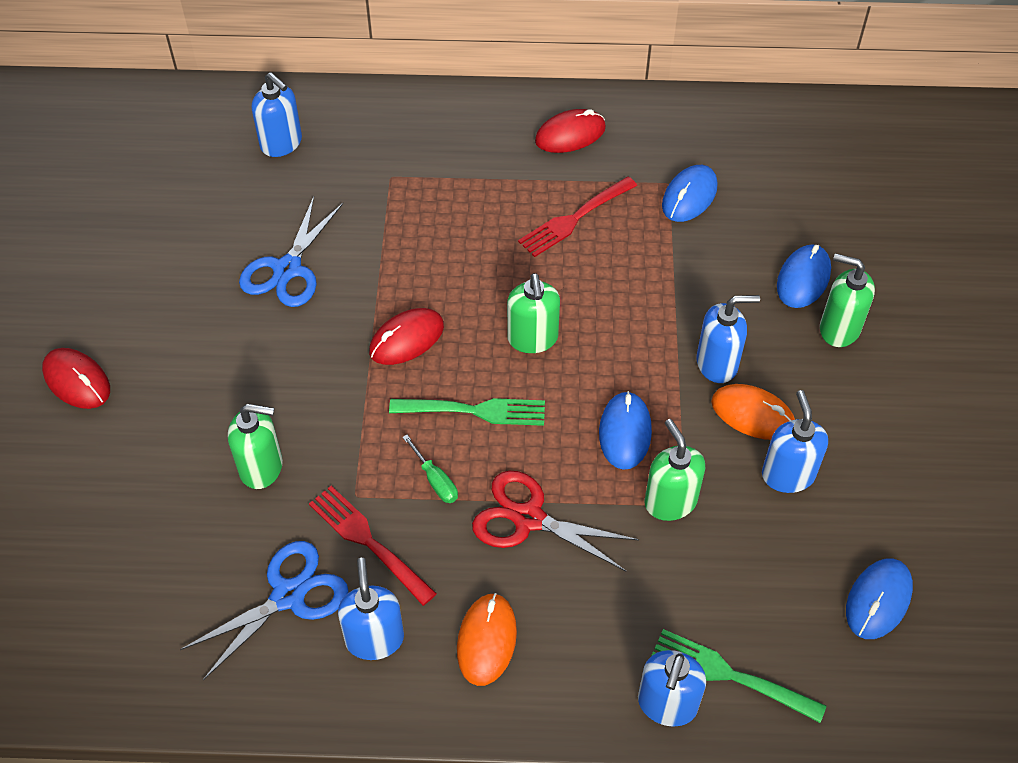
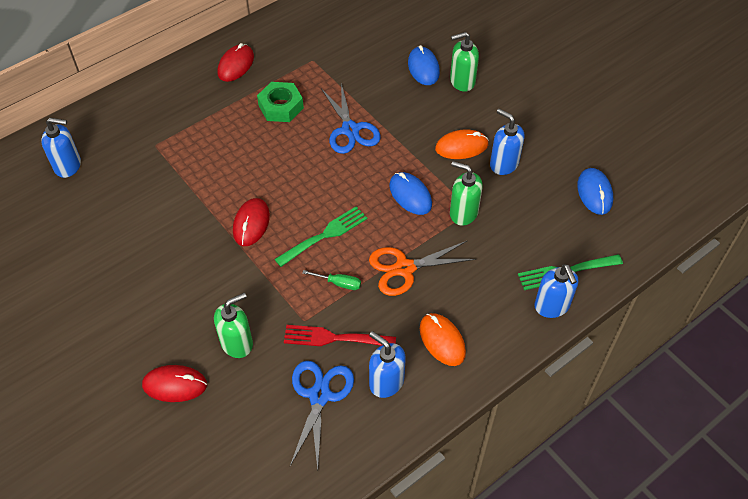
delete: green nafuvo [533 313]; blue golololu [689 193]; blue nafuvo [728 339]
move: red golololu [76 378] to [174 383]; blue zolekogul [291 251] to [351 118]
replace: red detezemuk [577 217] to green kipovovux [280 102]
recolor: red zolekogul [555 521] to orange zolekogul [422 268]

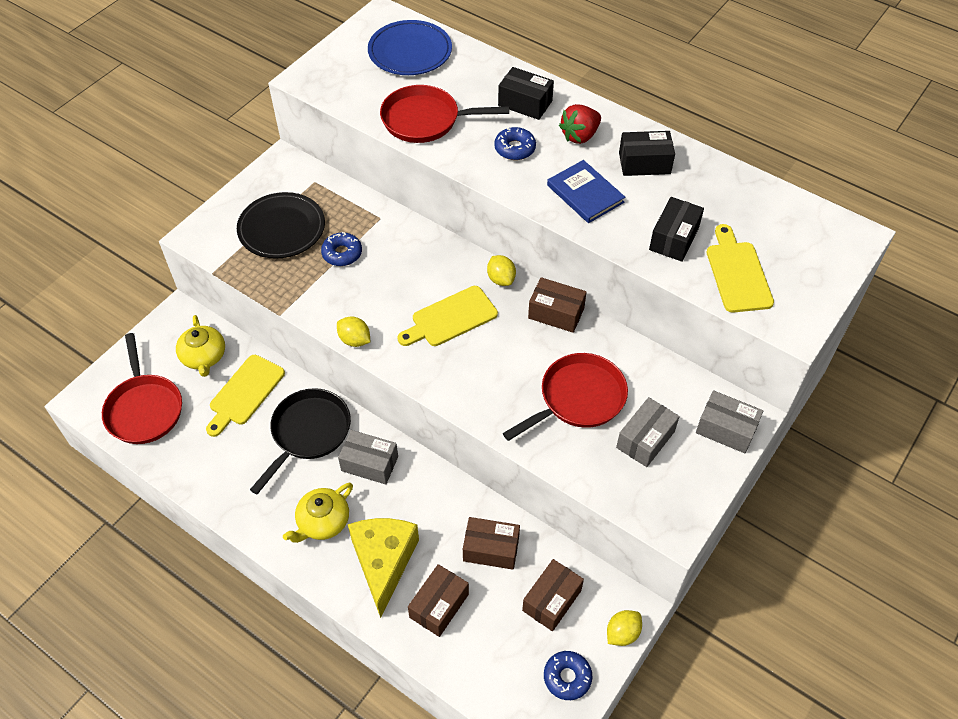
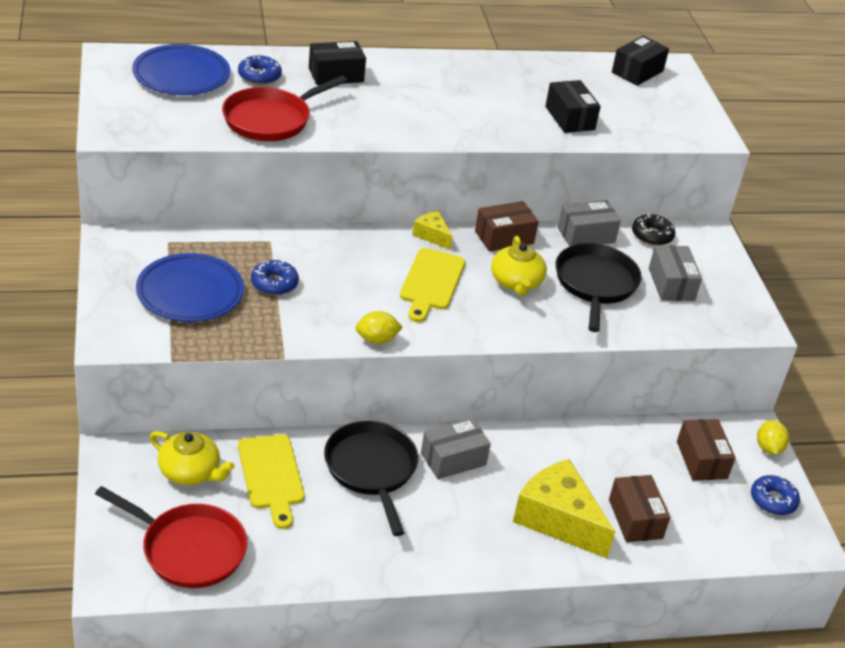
delete: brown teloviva [491 543]; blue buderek [586 191]; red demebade [580 124]; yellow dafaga [740 268]
insert: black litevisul [653 229]
move: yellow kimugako [318 513] to [519 266]; blue litevisul [515 143] to [260 70]; black teloviva [647 153] to [640 61]; grey teloviva [729 421] to [589 223]
replace: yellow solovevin [501 270] to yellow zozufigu [432 230]
recolor: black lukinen [281 225] to blue lukinen [190 287]; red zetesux [565 397] to black zetesux [599 287]

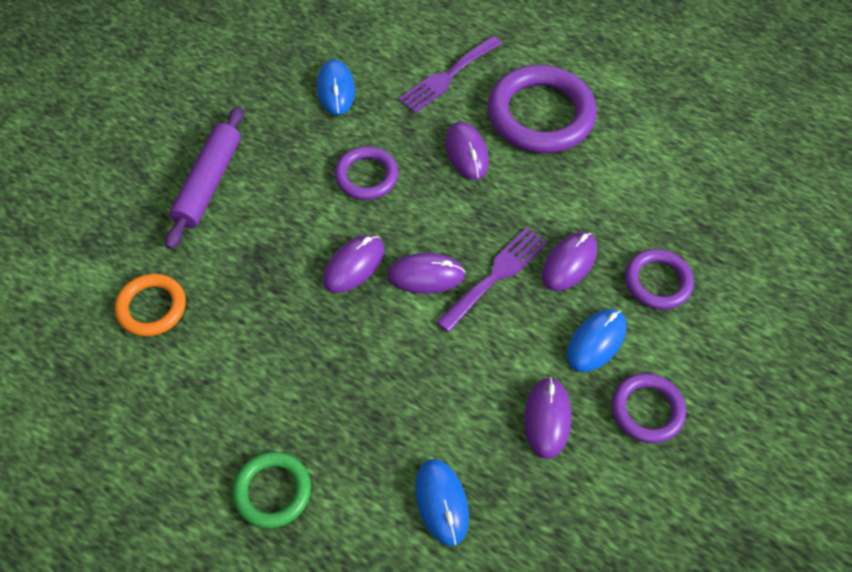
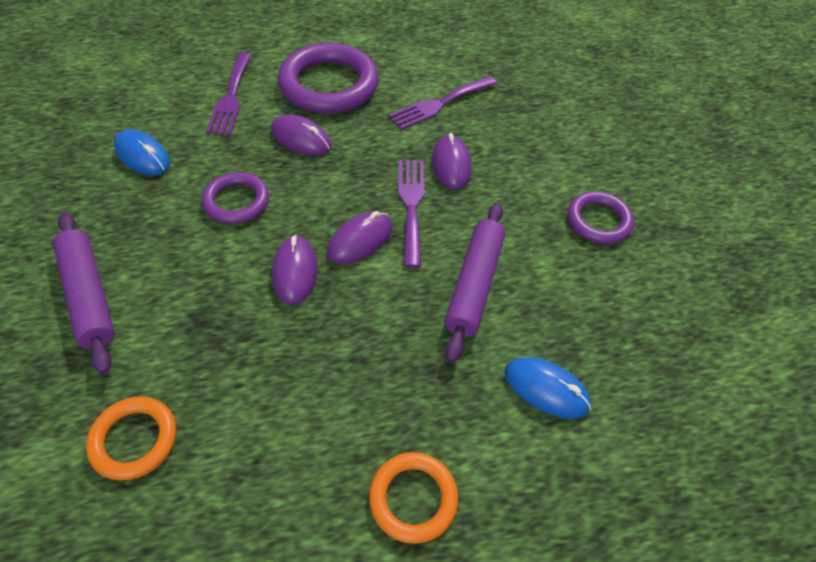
delete: purple golololu [547 418]; blue golololu [597 340]; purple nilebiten [659 279]
insert: purple detezemuk [442 103]; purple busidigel [475 282]
recolor: green nilebiten [272 489] to orange nilebiten [413 498]

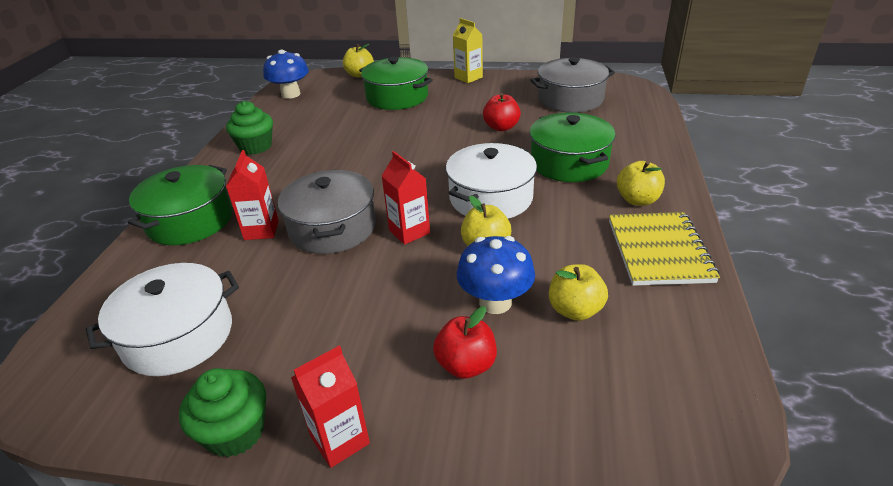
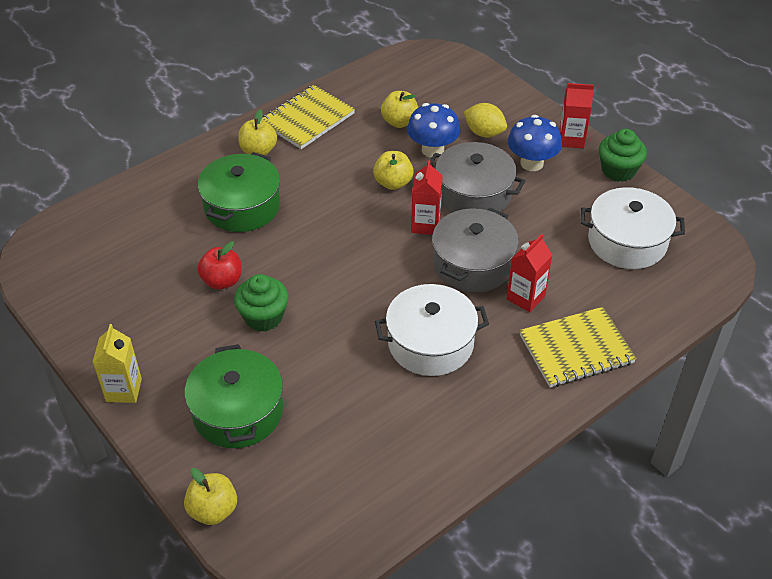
move: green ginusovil [249 128] to [261 303]; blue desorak [286 74] to [535 143]; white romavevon [491 181] to [432 330]; grey romavevon [572 85] to [476 177]
replace: green romavevon [180 205] to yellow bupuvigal [578 347]; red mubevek [465 342] to yellow solovevin [485 120]

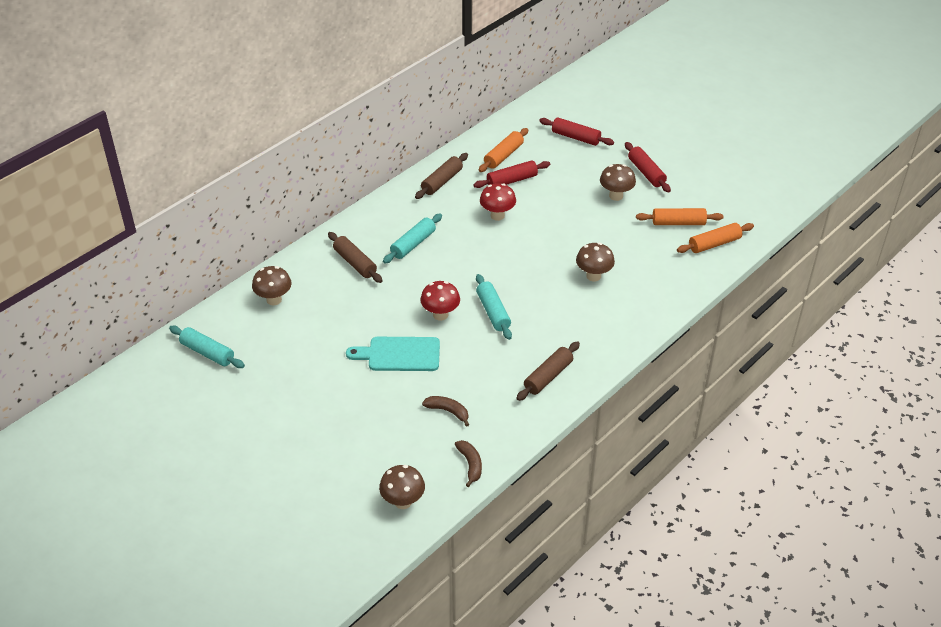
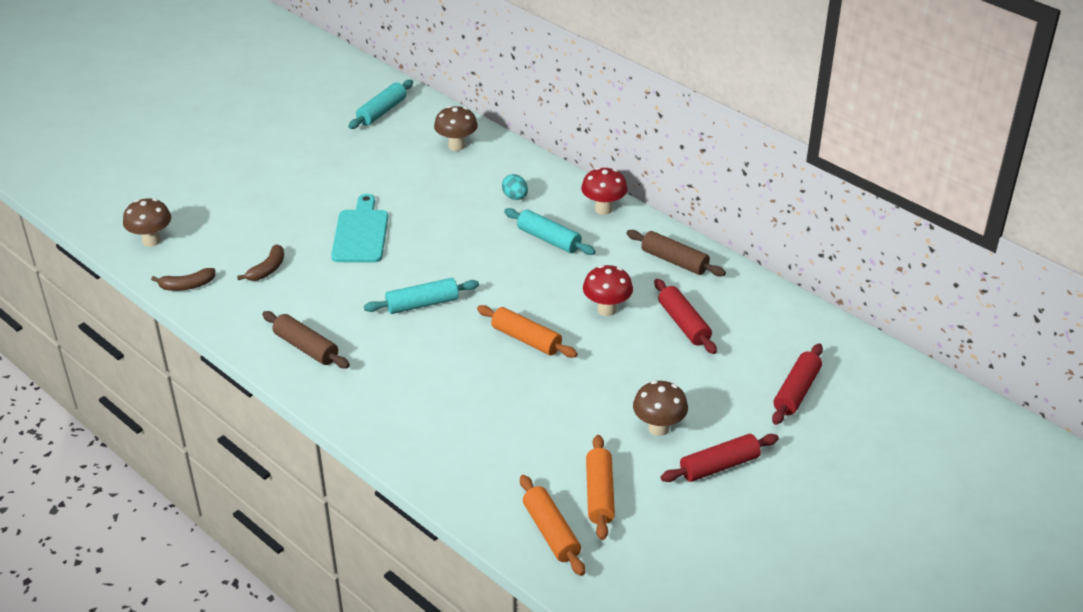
delete: brown desorak [595 262]
move: red desorak [440 301] to [604 191]; orange busidigel [503 150] to [527 331]
replace: brown busidigel [355 257] to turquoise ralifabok [515 187]

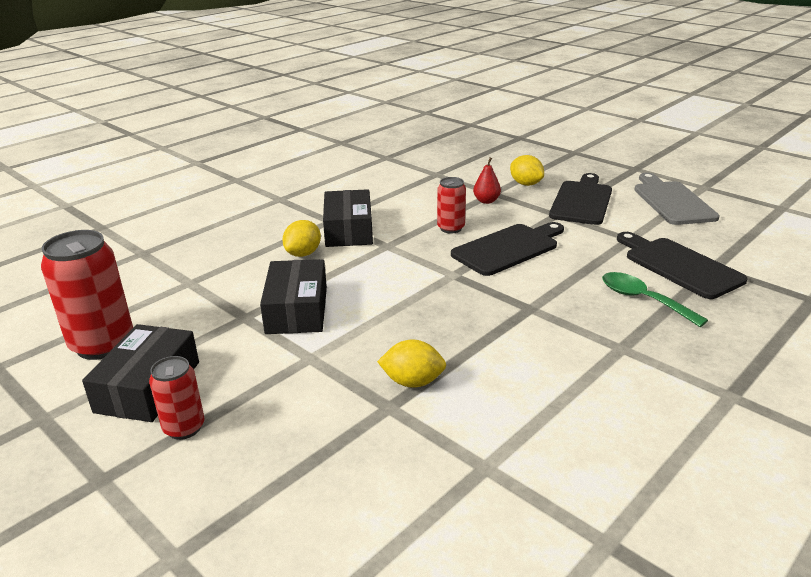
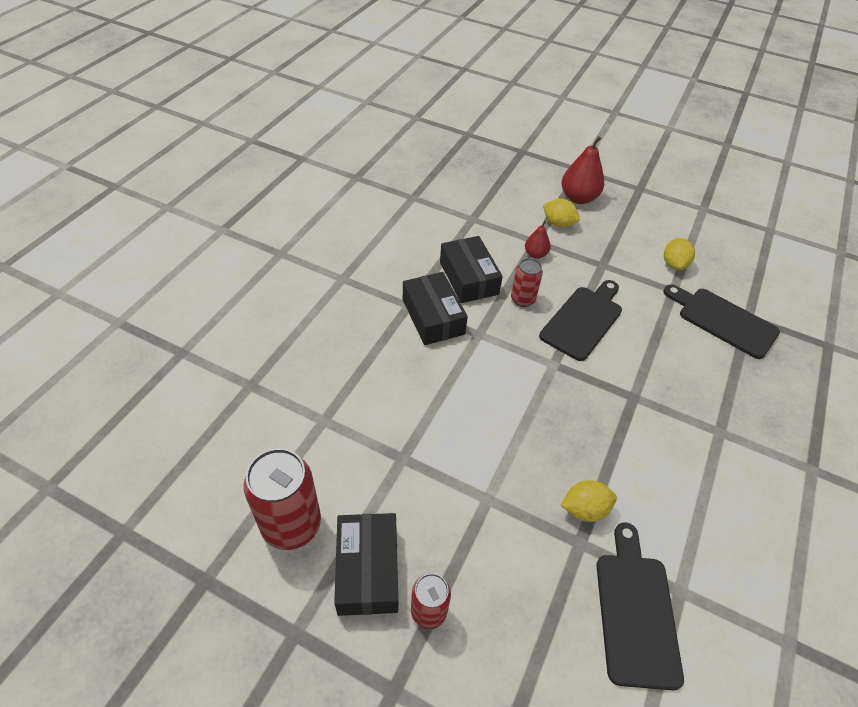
delete: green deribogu [655 299]; grey dafaga [677 199]
insert: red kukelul [583 170]
move: black teloviva [293 296] to [471 269]; yellow solovevin [301 238] to [679 254]; black dafaga [580 199] to [640 606]

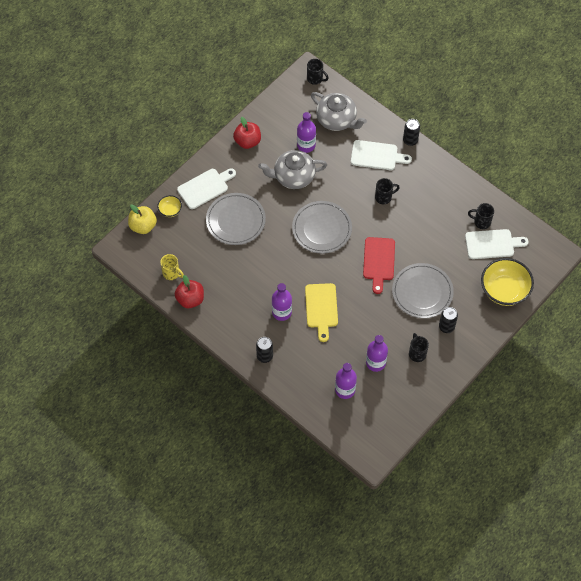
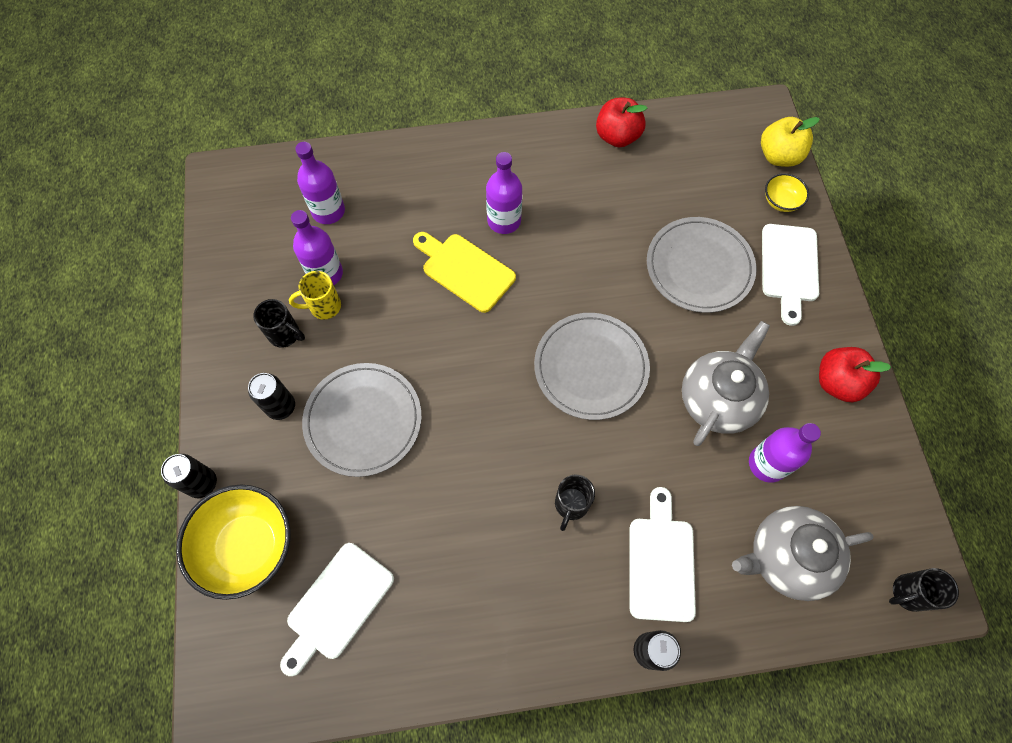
delete: red dafaga [379 265]; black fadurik [481 216]
move: yellow fadurik [172 267] to [315 295]; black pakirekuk [264 350] to [189 476]
rotate: white dafaga [381 155] = [663 554] 135 degrees clockwise

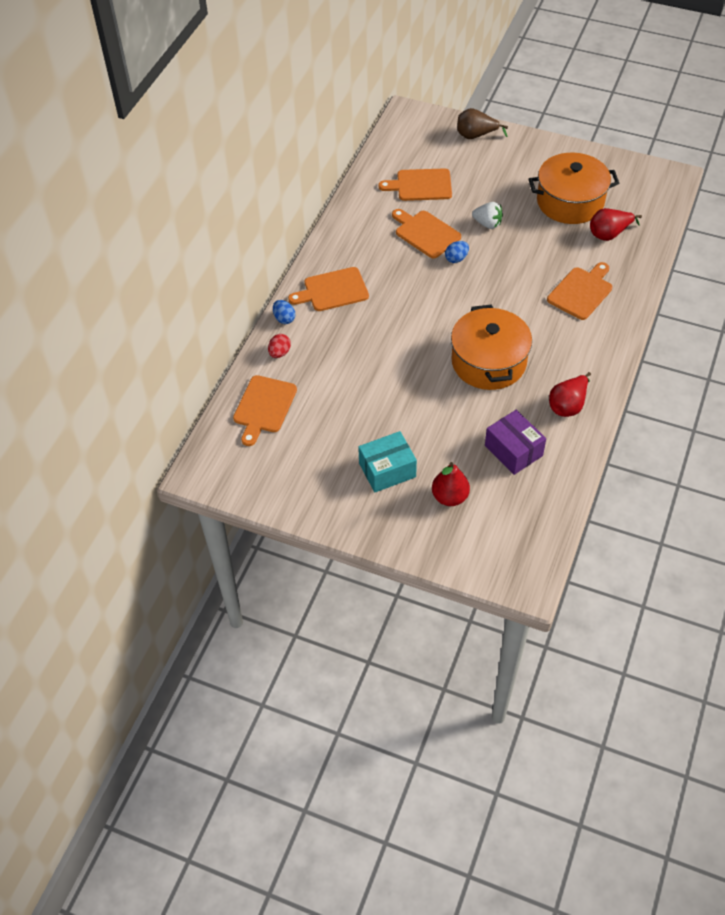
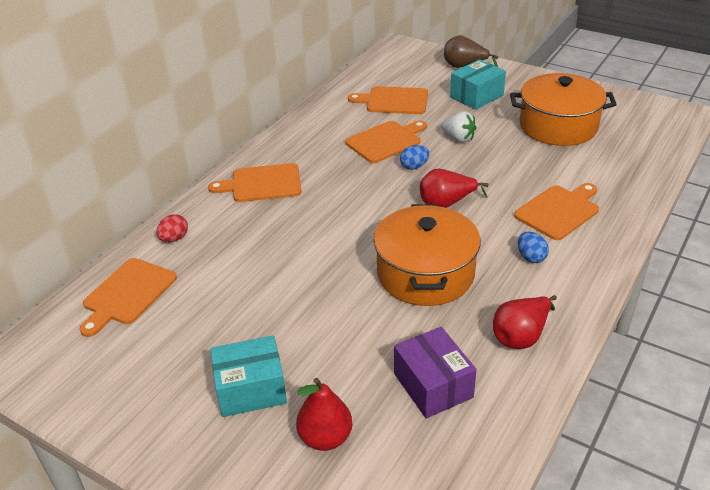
insert: turquoise teloviva [478 84]
move: blue ralifabok [284 312] to [533 247]; red kukelul [616 224] to [454 188]
rotate: orange dafaga [426 233] = [386 141] 90 degrees clockwise

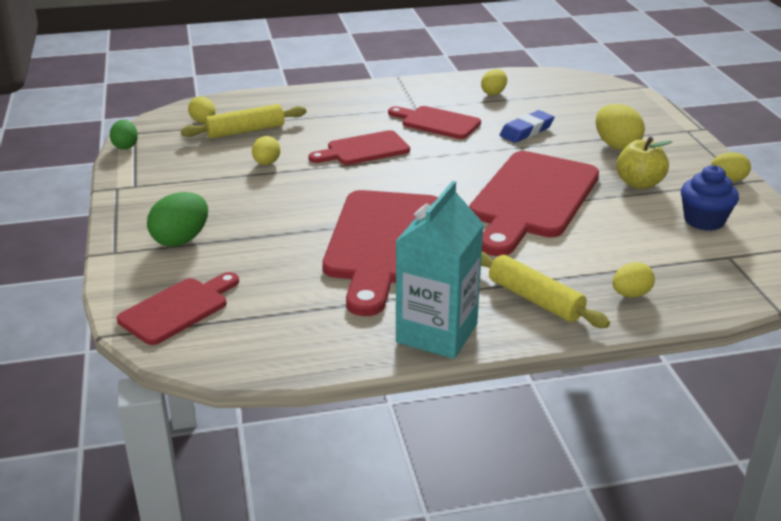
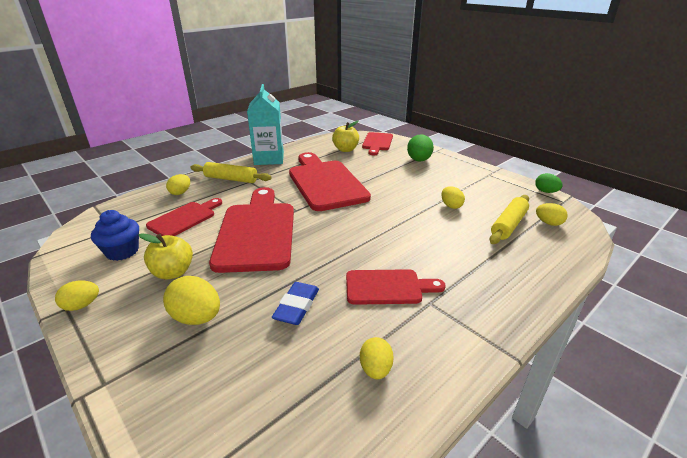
insert: yellow mubevek [345 136]
move: red dafaga [359 147] to [184 217]

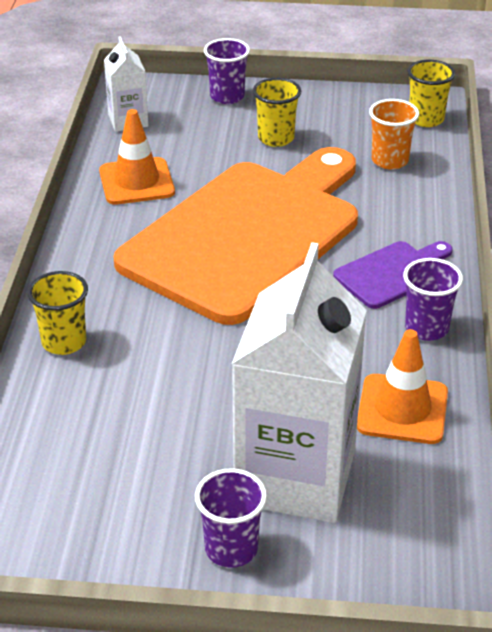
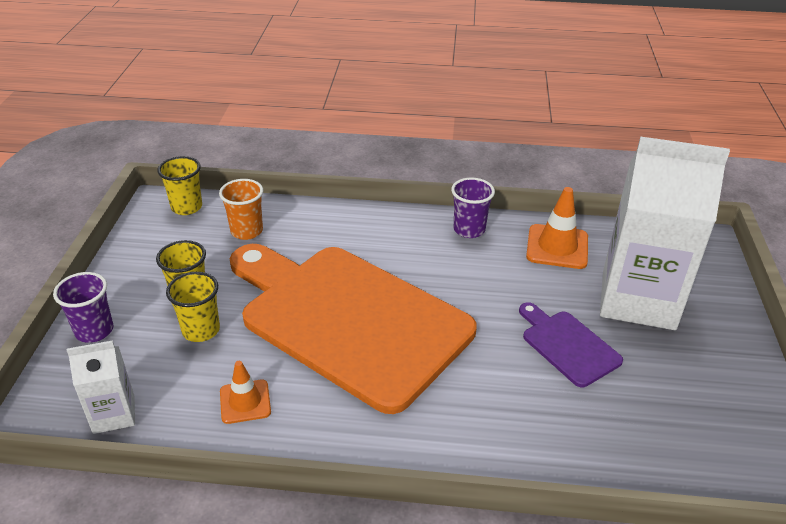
delete: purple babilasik [231 518]
move: yellow babilasik [57 313] to [193 307]; purple dafaga [393 275] to [571 344]
resize: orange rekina [137 157] = [245 392] x0.65

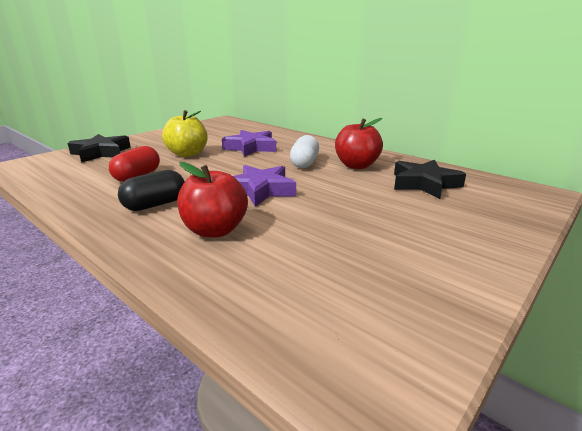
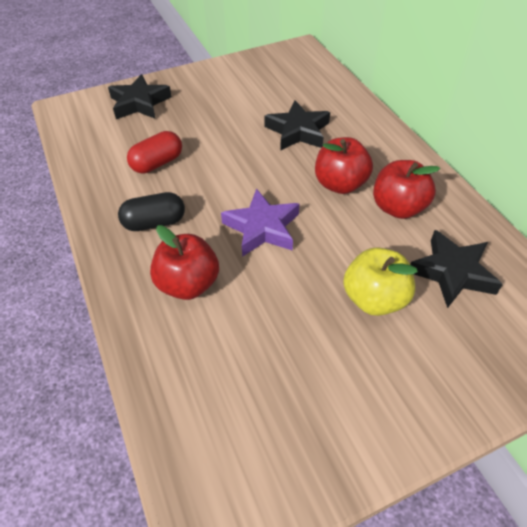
move: yellow mubevek [185 133] to [380 281]
replace: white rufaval [304 151] to red mubevek [344 165]
recolor: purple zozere [249 143] to black zozere [297 125]

